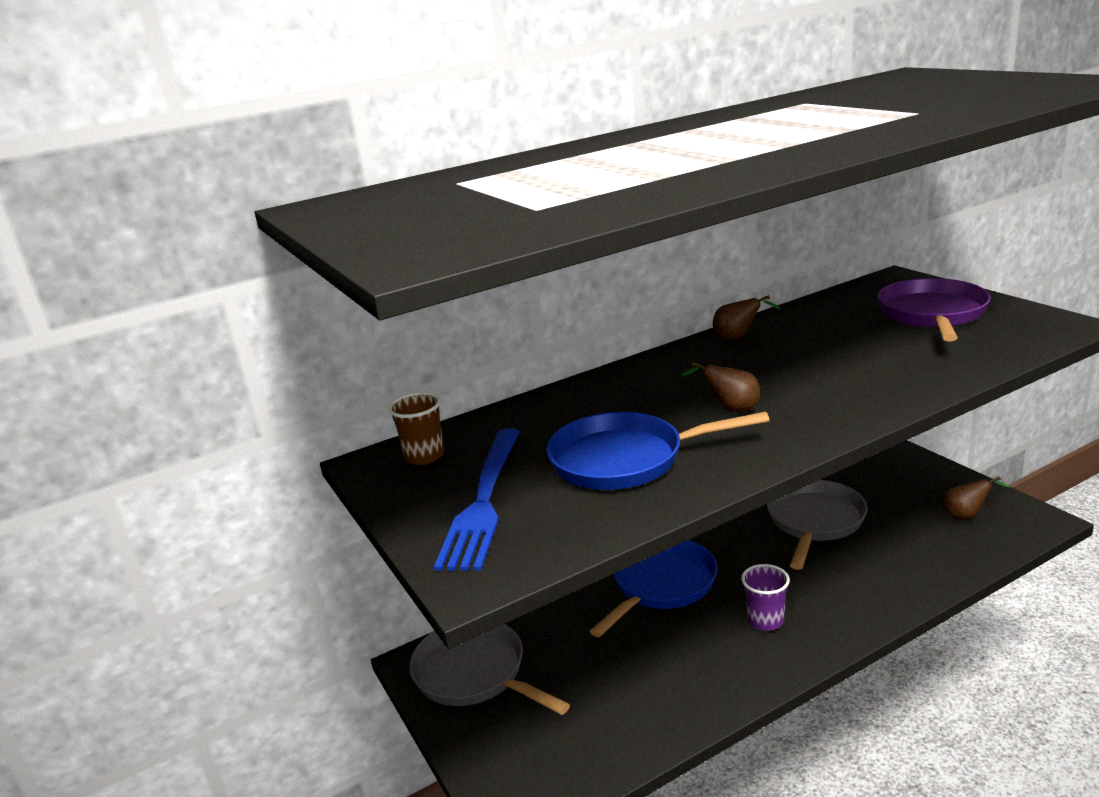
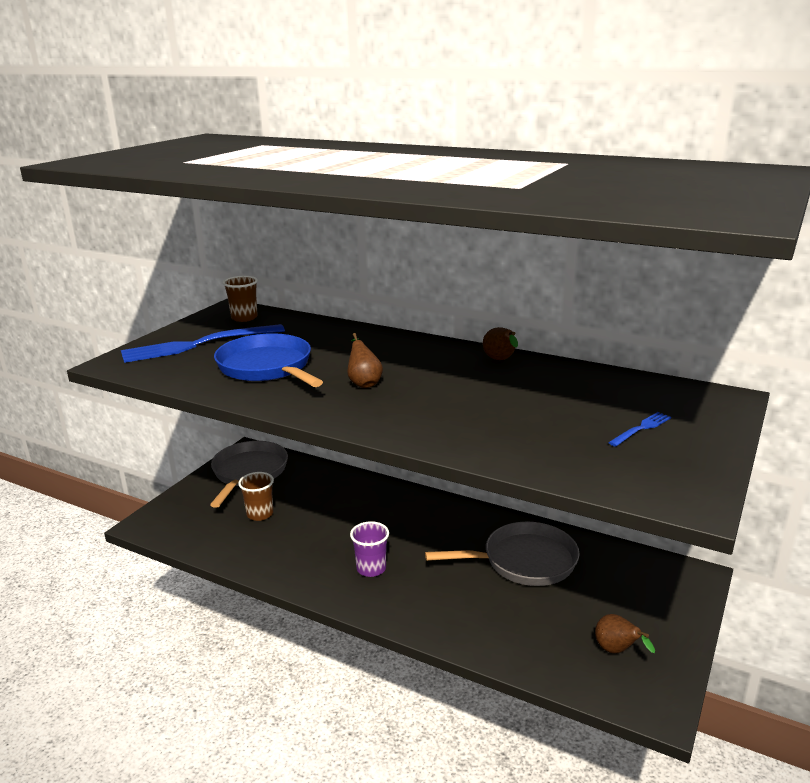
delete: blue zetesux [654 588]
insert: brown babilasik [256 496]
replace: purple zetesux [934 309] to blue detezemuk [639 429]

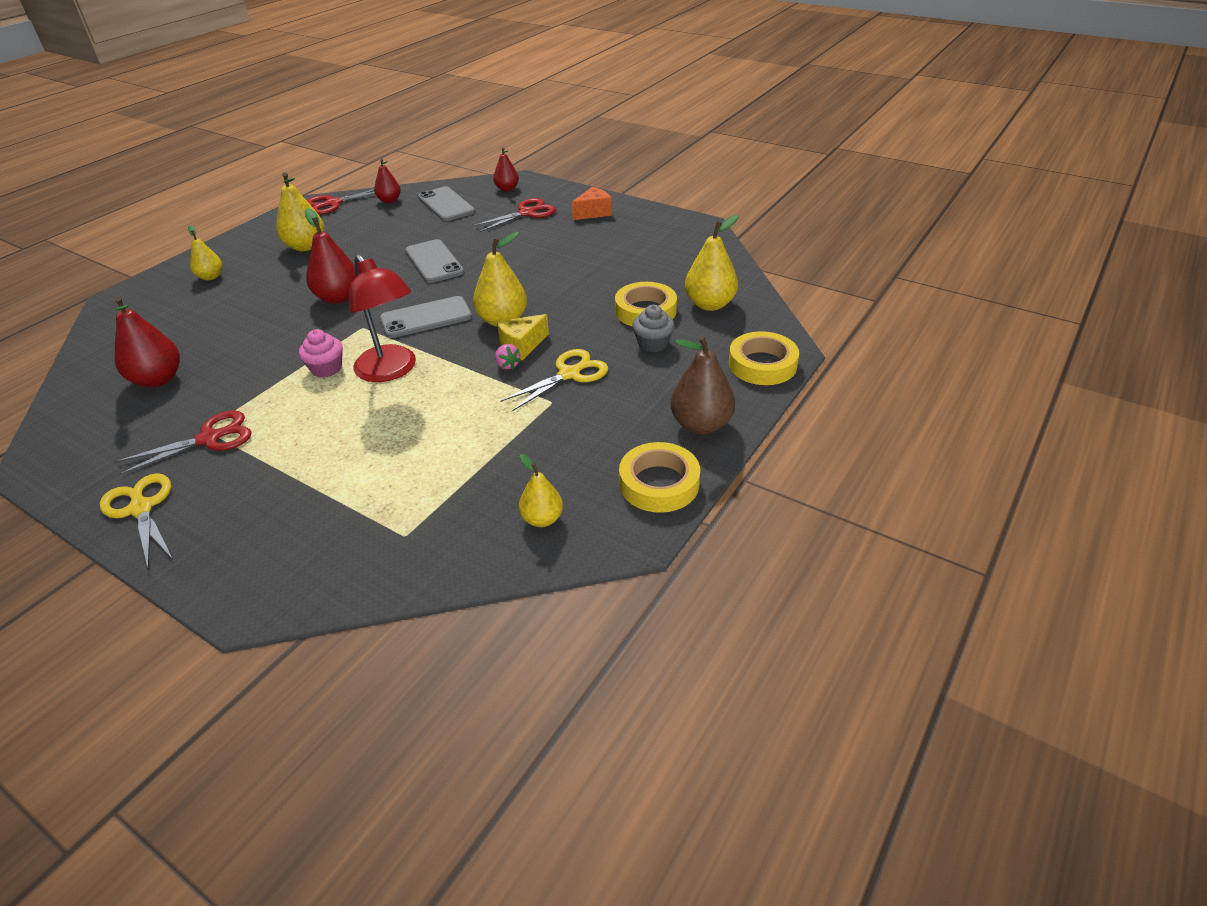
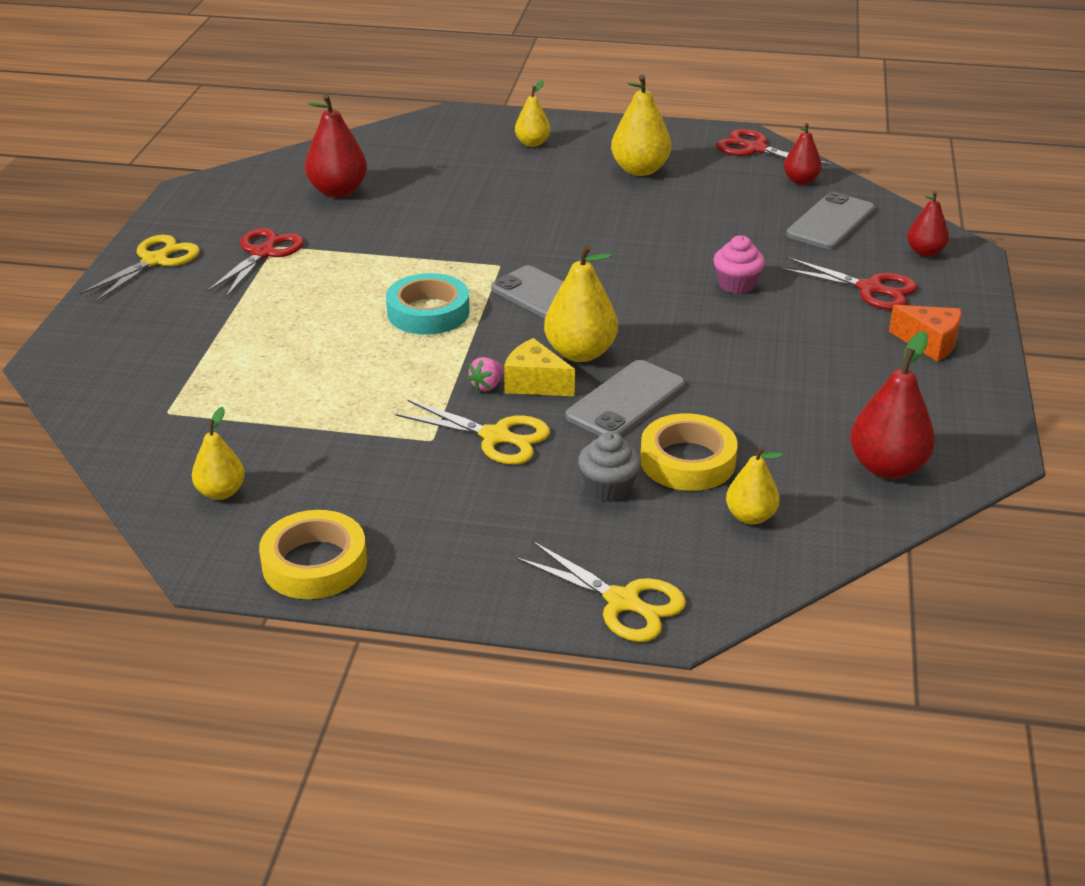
delete: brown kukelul [702 385]
move: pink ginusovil [321 353] to [739 264]; red kukelul [330 256] to [892 405]; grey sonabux [434 261] to [625 398]
replace: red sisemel [382 318] to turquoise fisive [428 304]; yellow fisive [764 358] to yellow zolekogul [600 591]
rotate: red zolekogul [183 442] = [255 262] 105 degrees counterclockwise
resize: yellow kukelul [712 263] = [754 485] x0.62

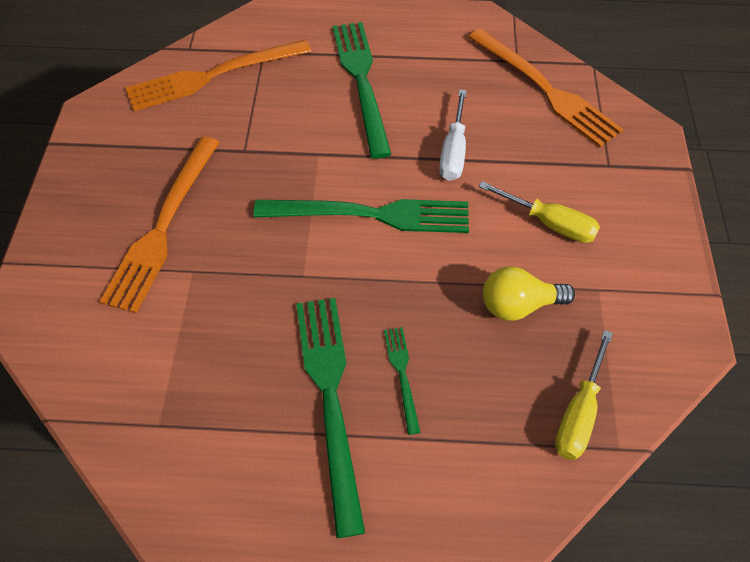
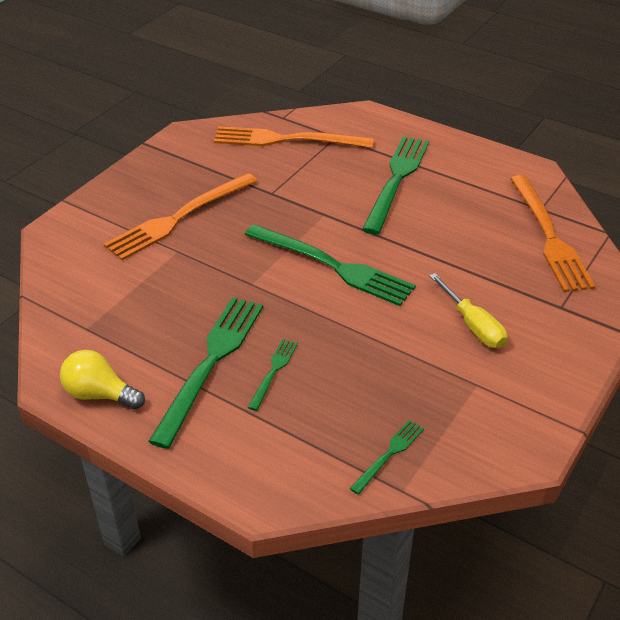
delete: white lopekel [453 135]
move: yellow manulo [529 293] to [102 379]
replace: yellow lopekel [584 395] to green detezemuk [387 457]

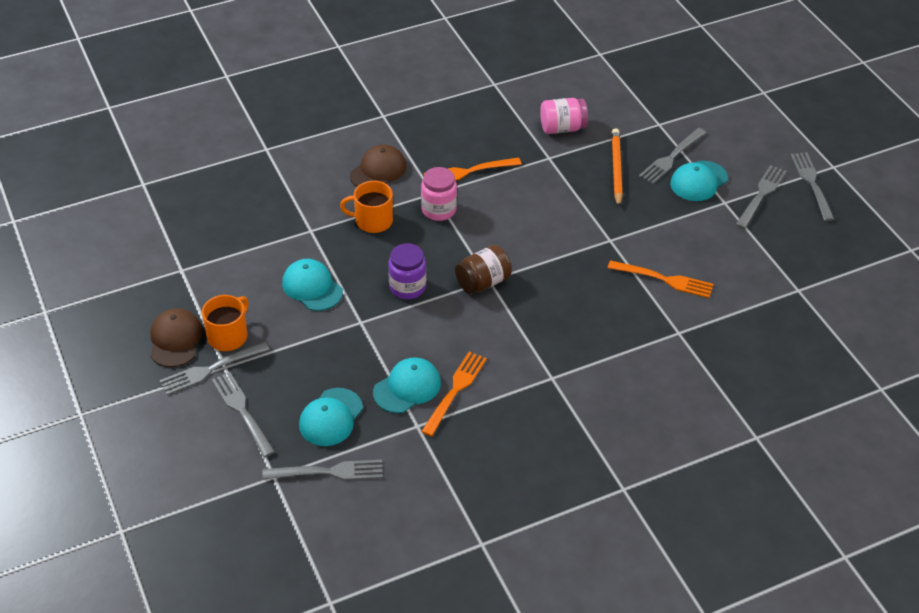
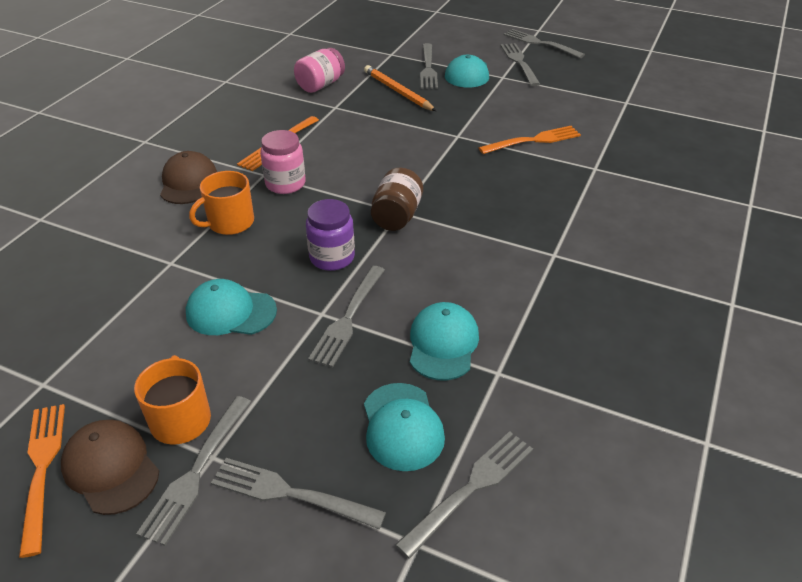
insert: grey detezemuk [346 317]
move: orange detezemuk [454 393] to [42 481]

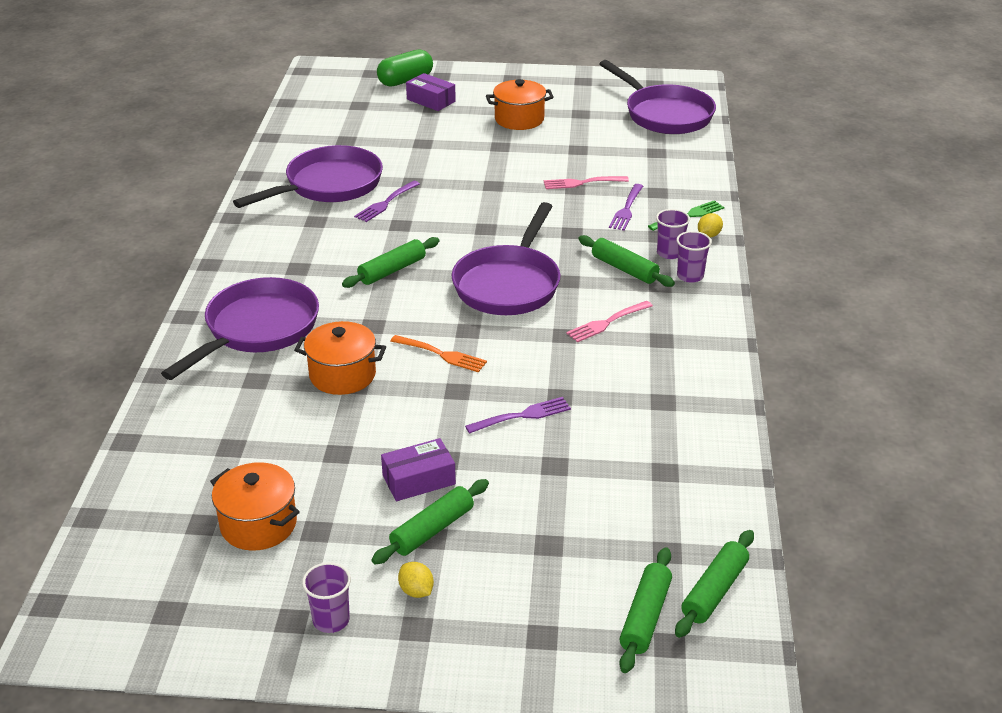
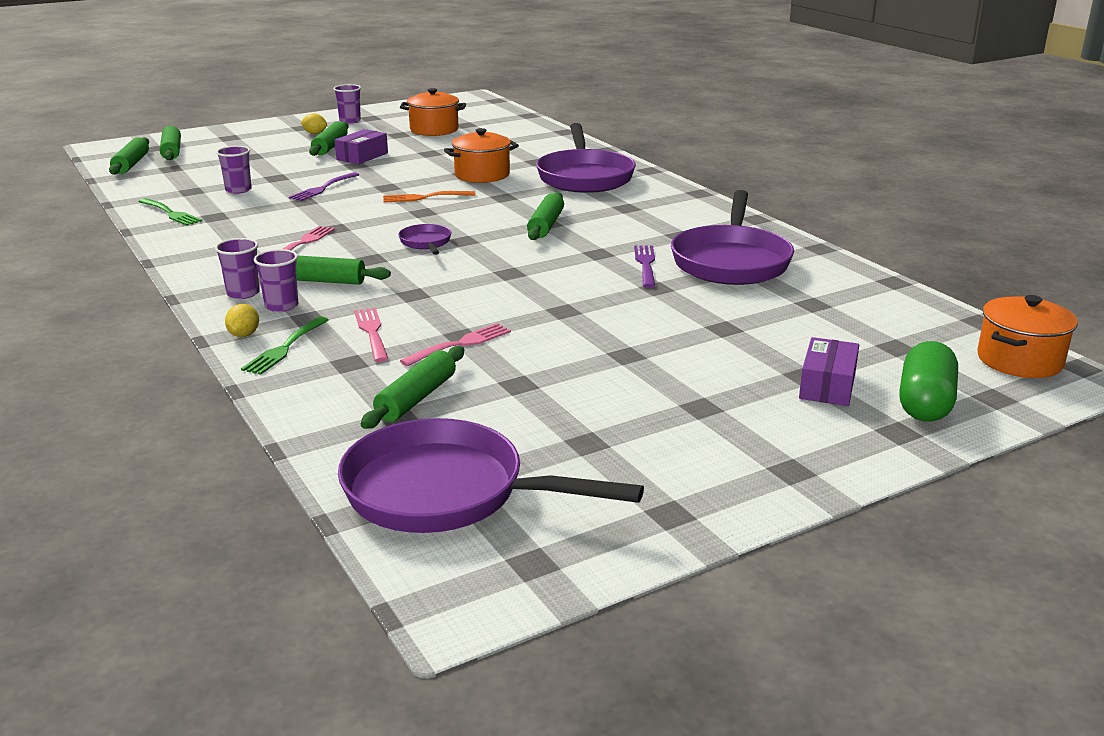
insert: green detezemuk [170 212]; purple babilasik [234 170]; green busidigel [412 387]
move: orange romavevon [520 104] to [1027 336]
recolor: purple detezemuk [626 207] to pink detezemuk [371 335]
rotate: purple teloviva [431 92] = [829 371] 75 degrees counterclockwise
resize: purple zetesux [506 258] = [425 239] x0.46

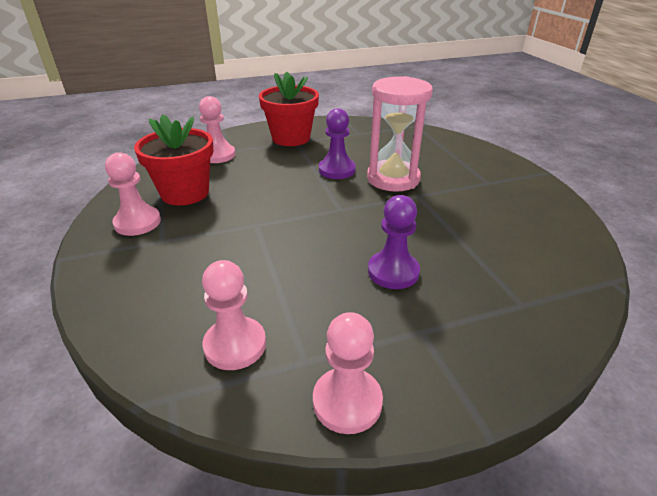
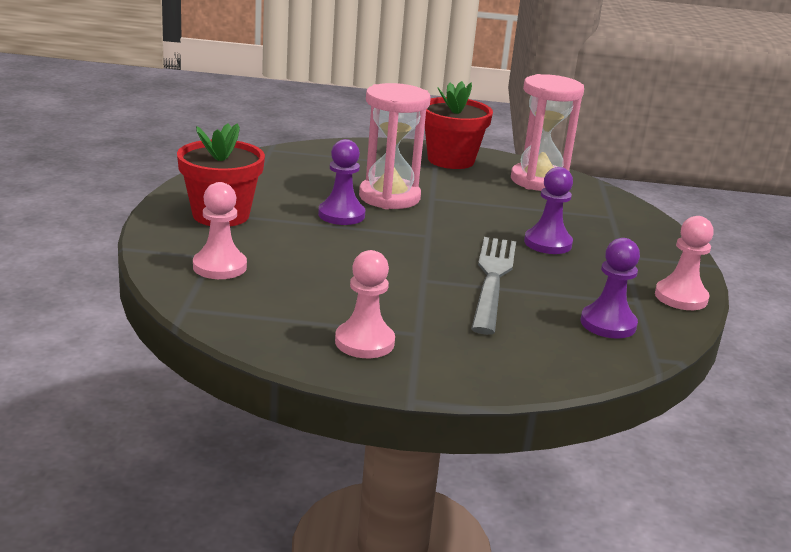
insert: grey detezemuk [493 286]; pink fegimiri [547 132]
move: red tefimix [174 160] to [459 125]
recolor: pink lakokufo [234 315] to purple lakokufo [610 288]

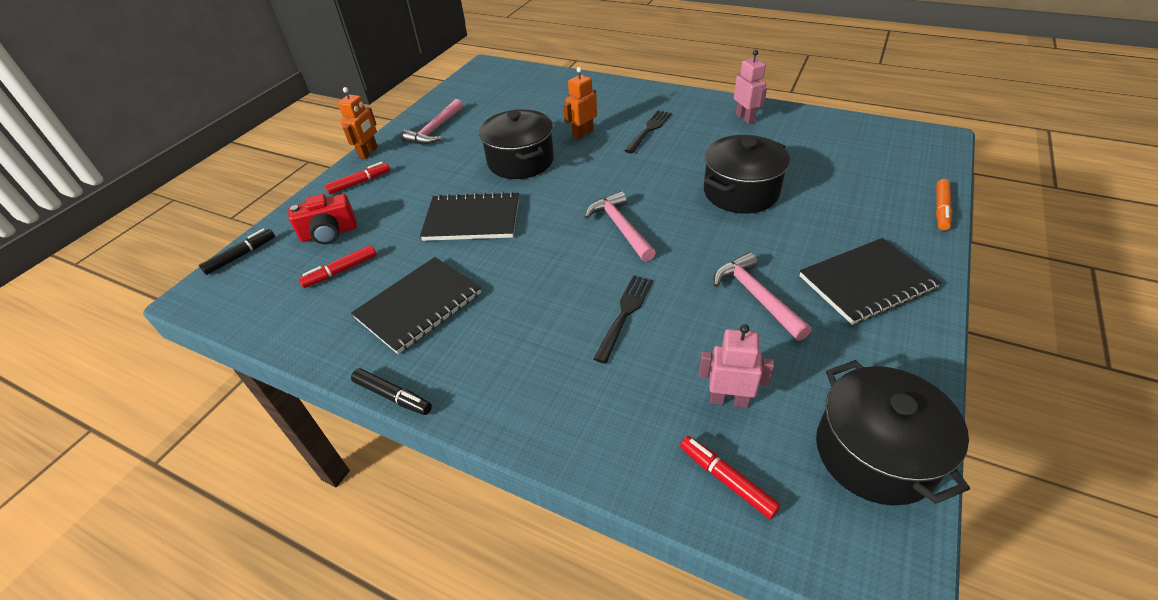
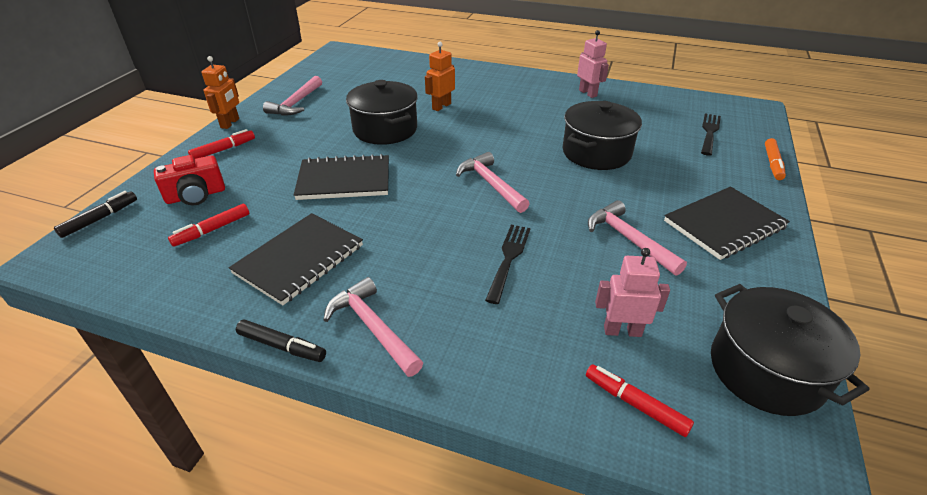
insert: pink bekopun [373 327]
move: black detezemuk [648 132] to [711 134]

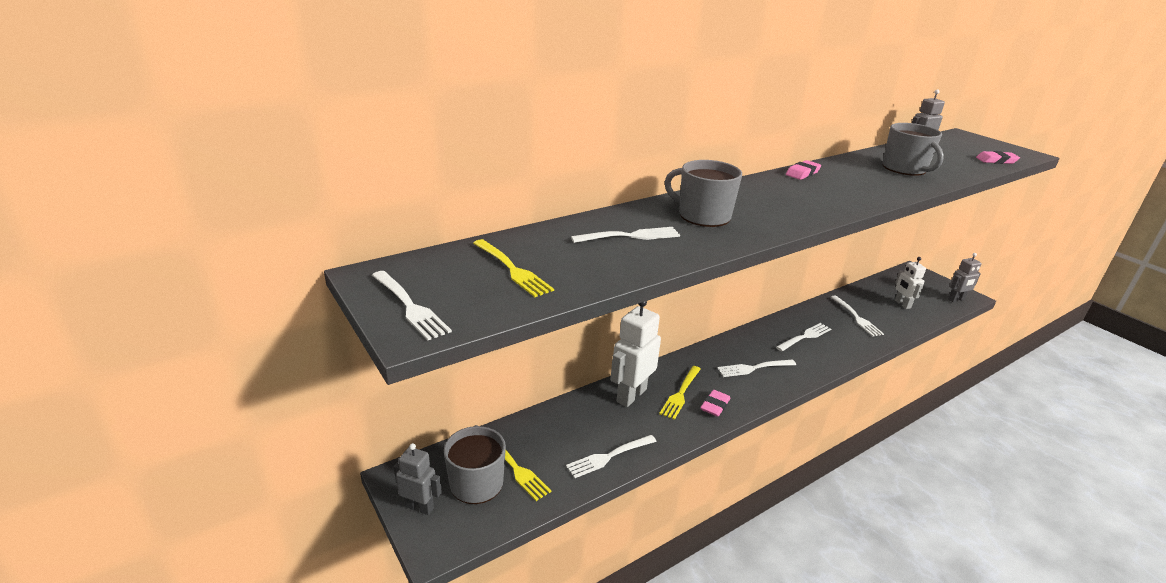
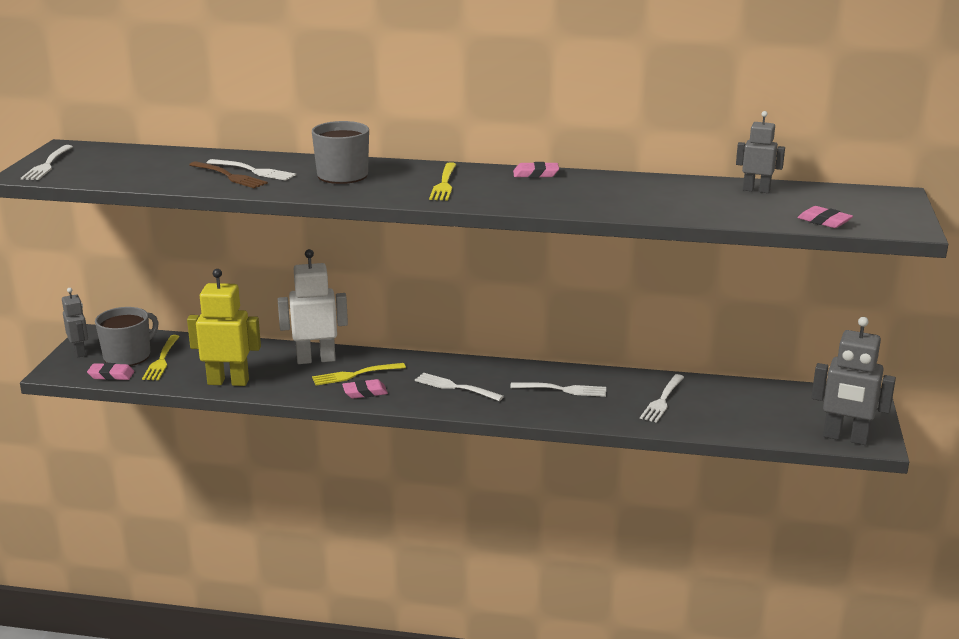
delete: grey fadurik [913 149]; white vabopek [910 283]
insert: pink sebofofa [110 371]; brown detezemuk [228 175]
move: yellow detezemuk [513 268] to [443 181]
replace: white detezemuk [611 456] to yellow vabopek [224 327]
resize: grey vabopek [964 277] = [853 381] x1.66

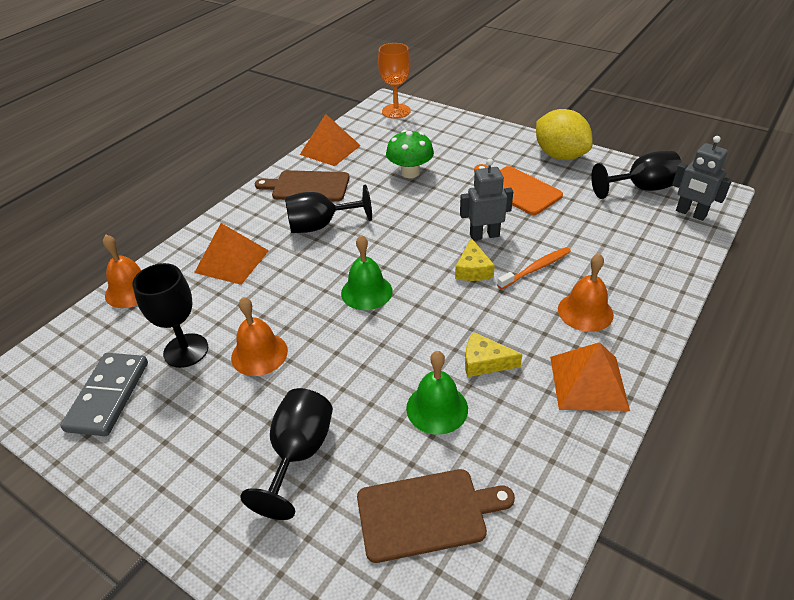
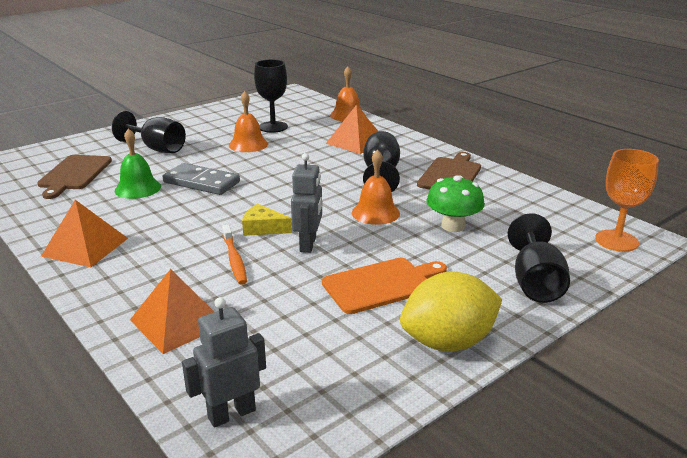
delete: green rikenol [366 272]; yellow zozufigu [493 354]
move: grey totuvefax [104 394] to [201 179]; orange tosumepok [330 140] to [172 311]; orange rikenol [586 292] to [376 187]; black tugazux [636 175] to [539 258]

